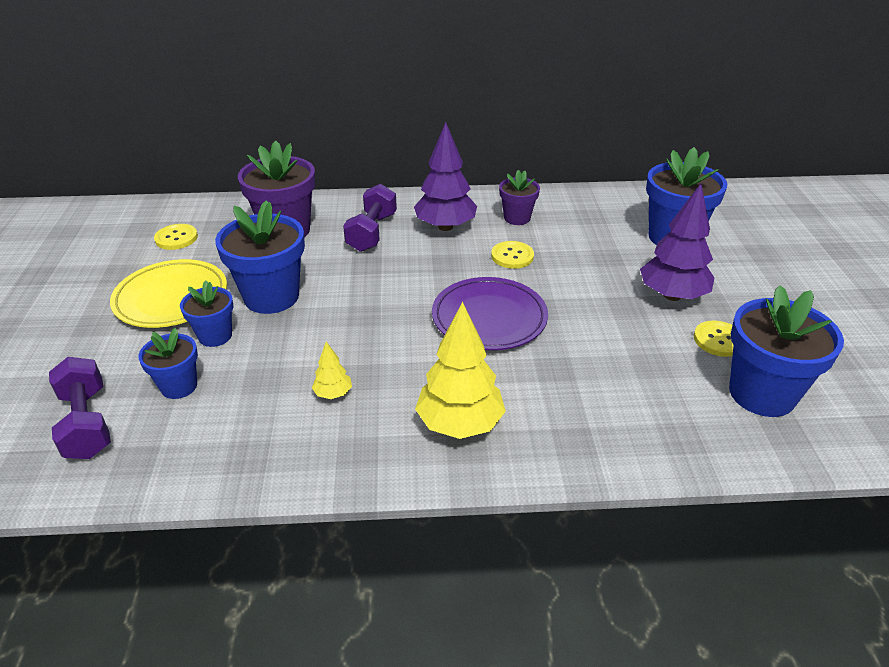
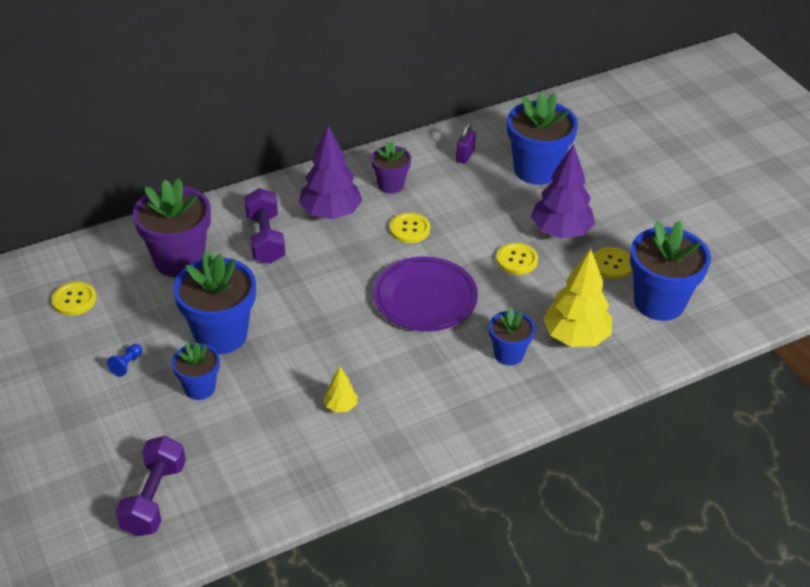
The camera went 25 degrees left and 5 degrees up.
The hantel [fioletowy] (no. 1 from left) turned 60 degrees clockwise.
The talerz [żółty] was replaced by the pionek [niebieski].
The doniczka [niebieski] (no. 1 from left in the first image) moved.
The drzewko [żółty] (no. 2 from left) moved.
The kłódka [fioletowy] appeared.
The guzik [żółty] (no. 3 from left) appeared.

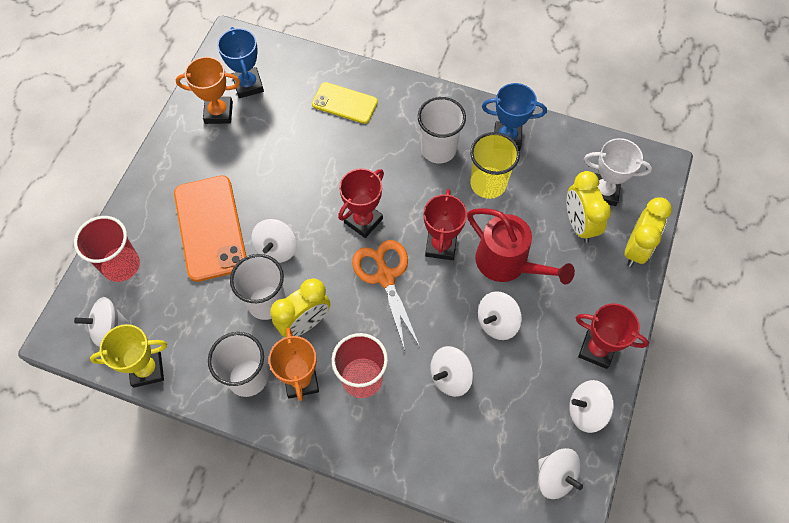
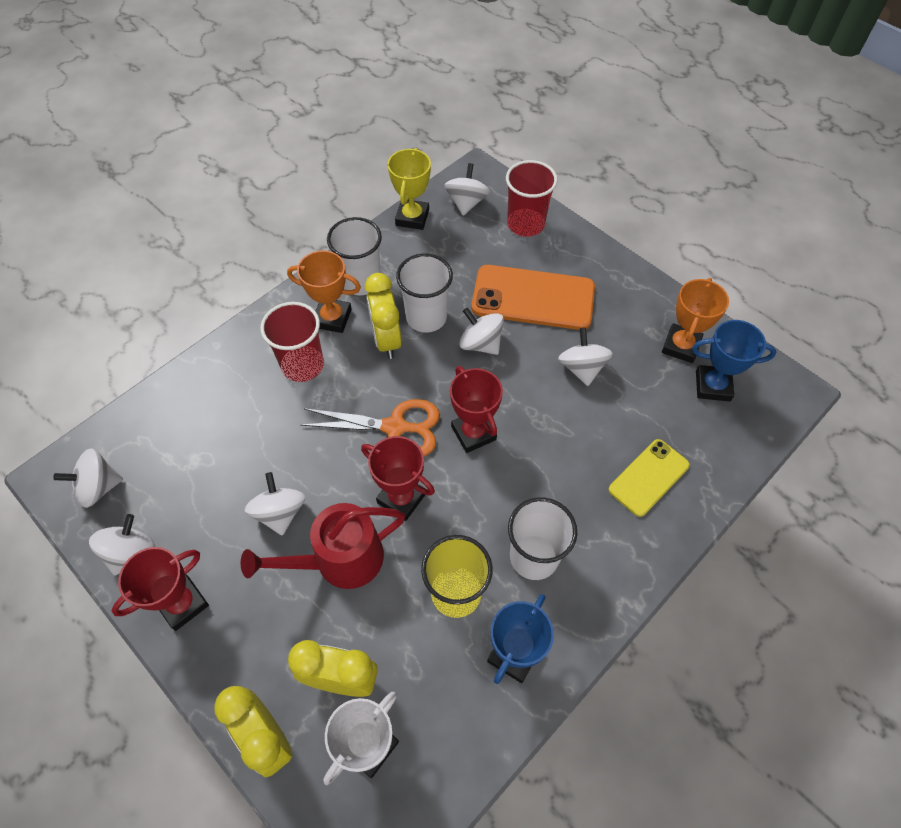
The camera went 115 degrees right and 5 degrees down.
The bączek [biały] (no. 3 from left in the first image) moved.

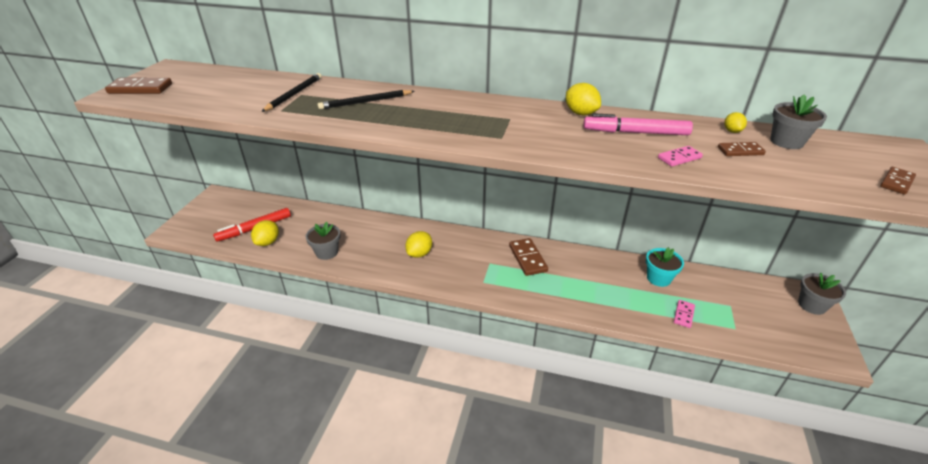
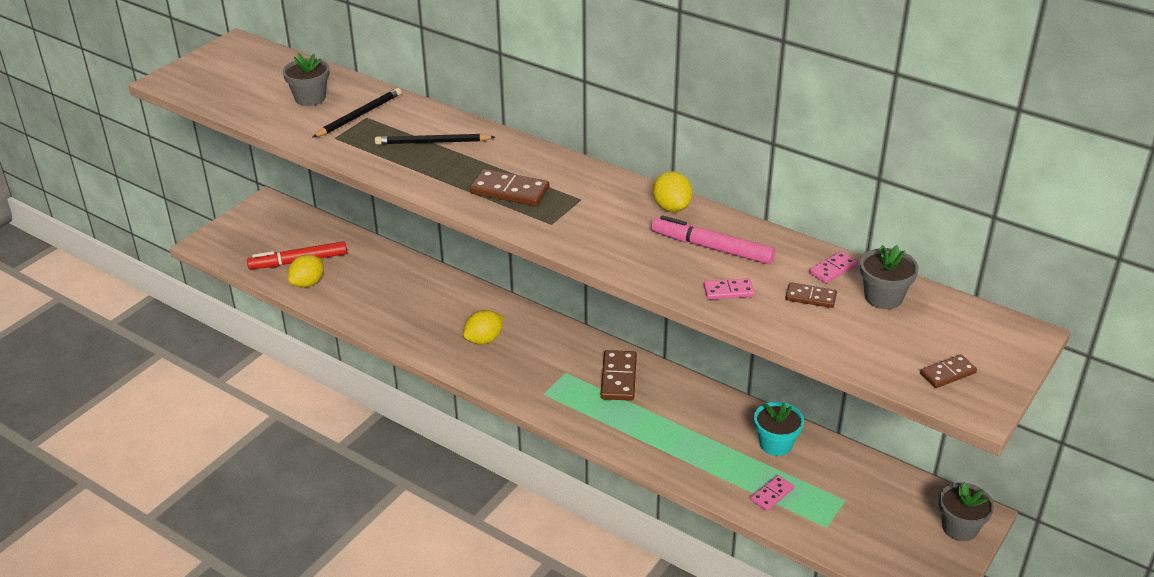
The camera went 20 degrees right and 0 degrees up.
The kostka domina [brązowy] (no. 1 from left) moved.
The doniczka [szary] (no. 1 from left) moved.
The cytryna [żółty] (no. 4 from left) was replaced by the kostka domina [różowy] (no. 3 from left).

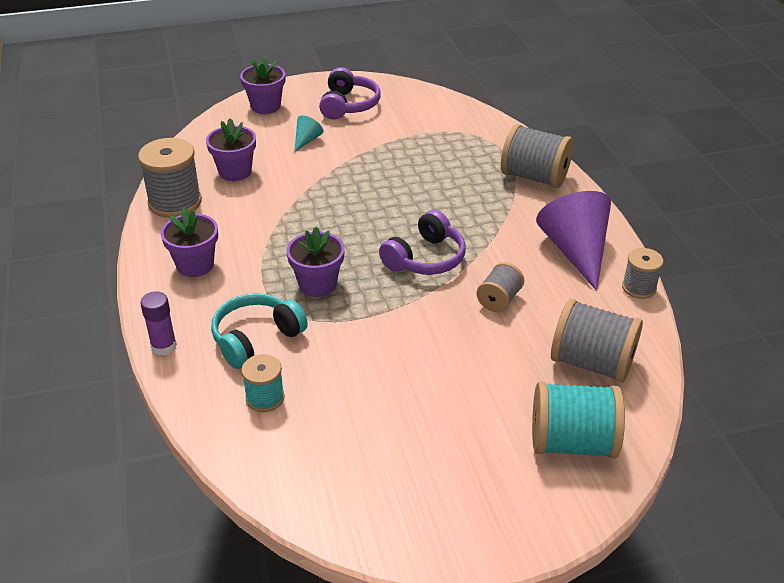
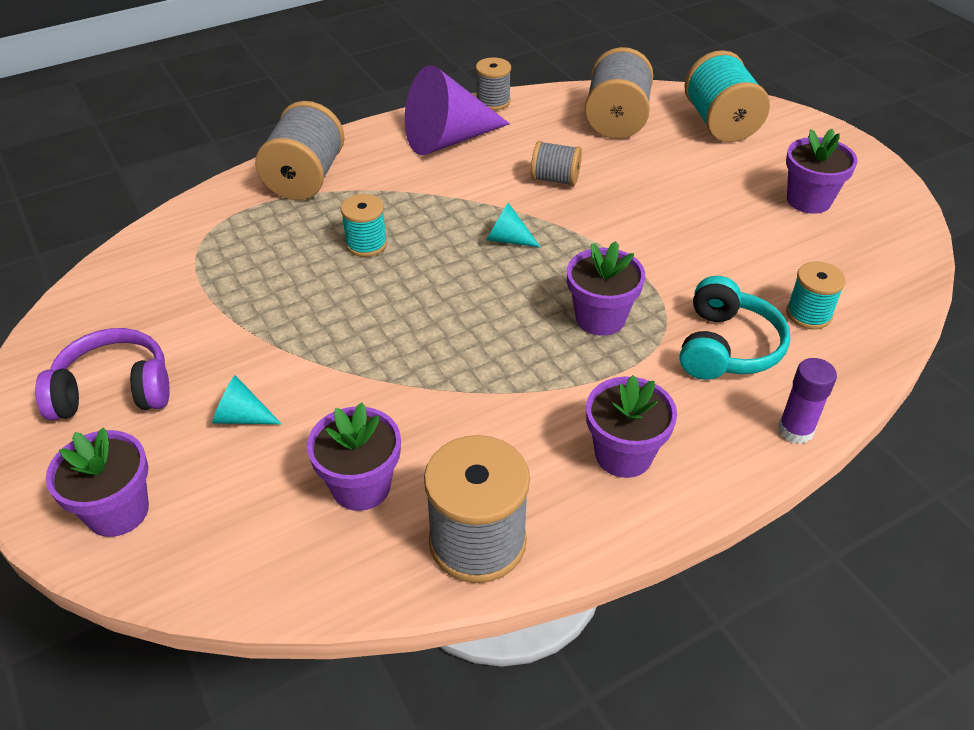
The camera went 105 degrees left and 5 degrees up.
The słuchawki [turkusowy] turned 105 degrees counterclockwise.
The słuchawki [fioletowy] (no. 2 from left) was replaced by the stożek [turkusowy] (no. 2 from left).
The szpulka [turkusowy] (no. 1 from left) appeared.
The doniczka [fioletowy] (no. 5 from left) appeared.

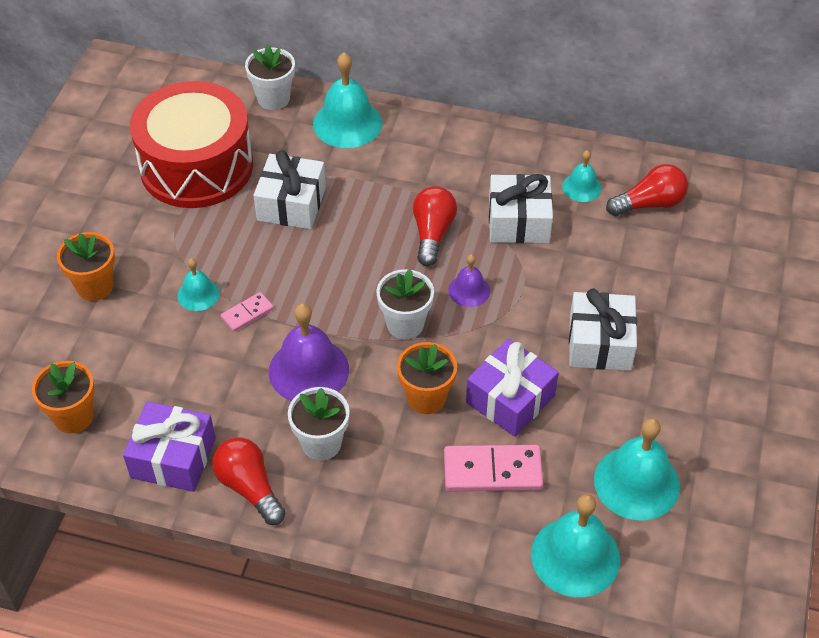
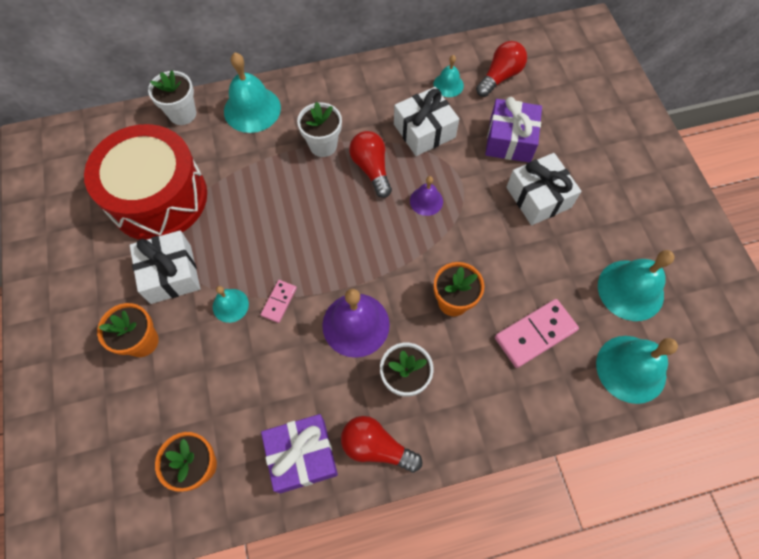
The camera went 30 degrees left and 15 degrees up.
The prezent [biały] (no. 1 from left) moved.
The doniczka [biały] (no. 3 from left in the first image) moved.
The prezent [fioletowy] (no. 2 from left) moved.

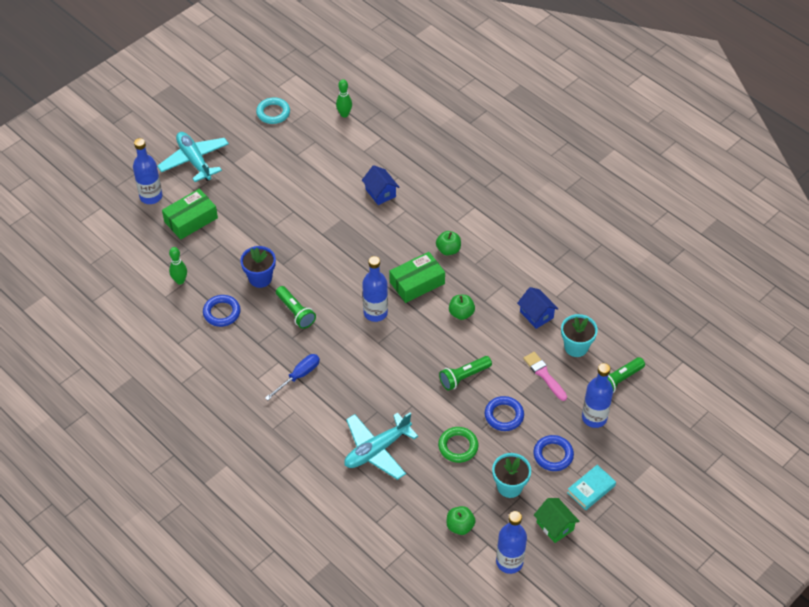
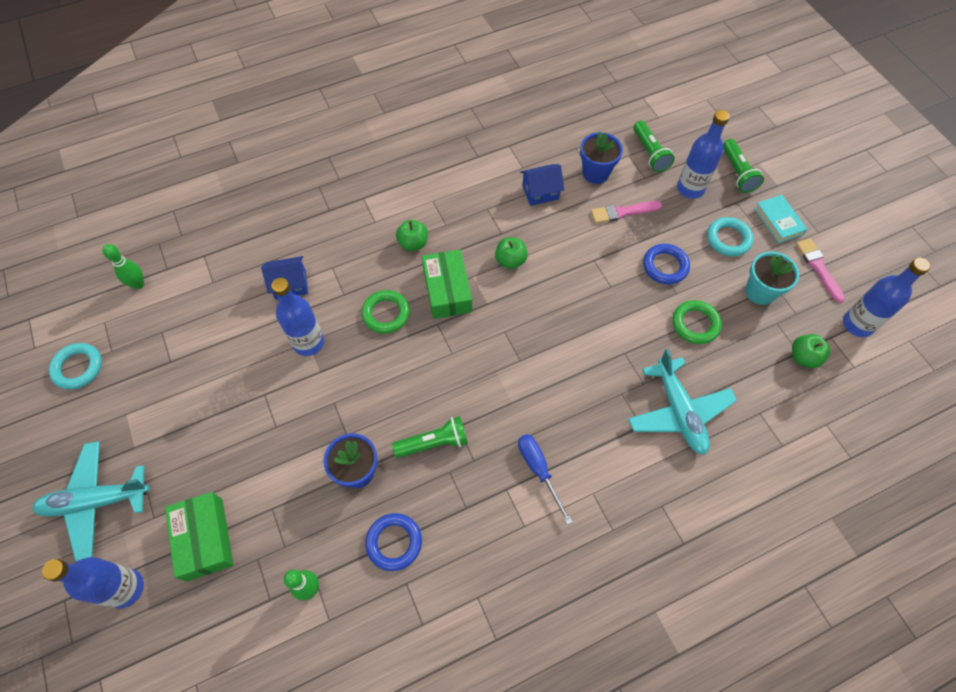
The camera went 70 degrees left and 10 degrees up.
The butelka [niebieski] (no. 2 from left) moved.
The latarka [zielony] (no. 2 from left in the first image) moved.
The pierścień [niebieski] (no. 3 from left) became the pierścień [turkusowy] (no. 2 from left).
The domek [zielony] was replaced by the pędzel [różowy] (no. 2 from left).
The doniczka [turkusowy] (no. 2 from left) became the doniczka [niebieski] (no. 2 from left).
The pierścień [zielony] (no. 1 from left) appeared.

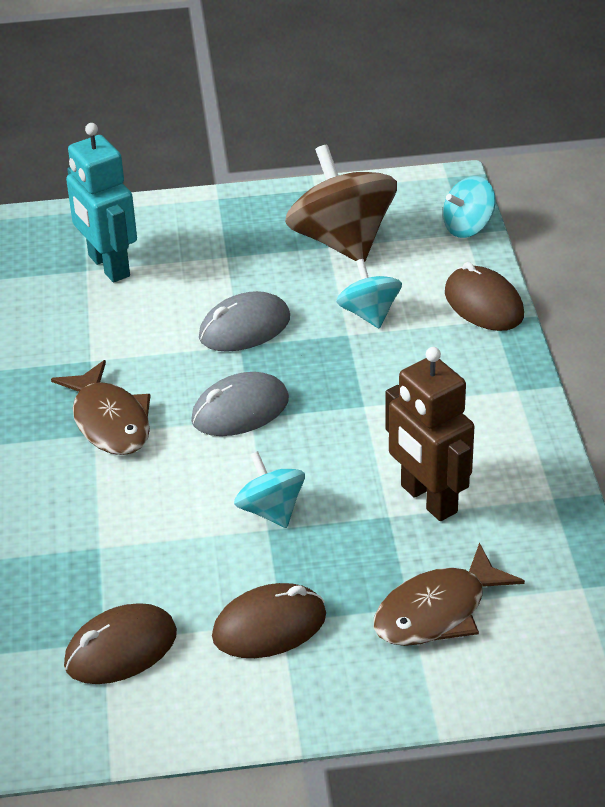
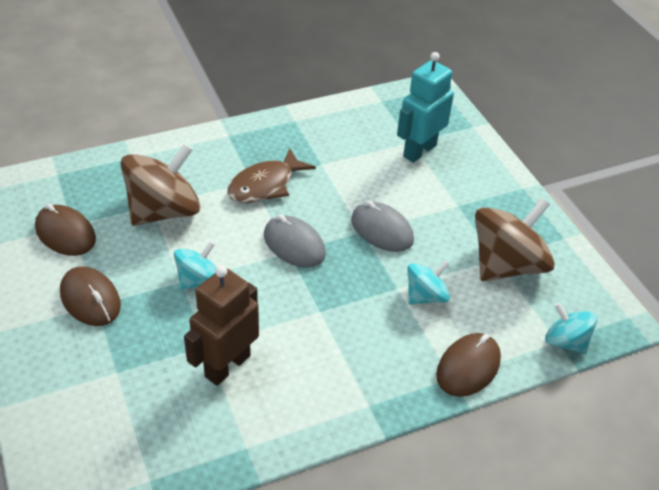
The camera went 70 degrees right and 5 degrees up.
The ryba [brązowy] (no. 2 from left) disappeared.
The bączek [brązowy] (no. 1 from left) appeared.

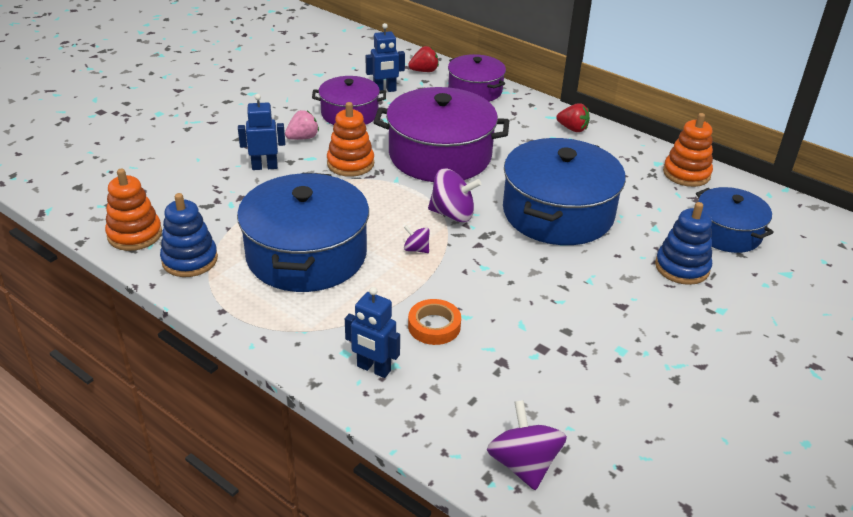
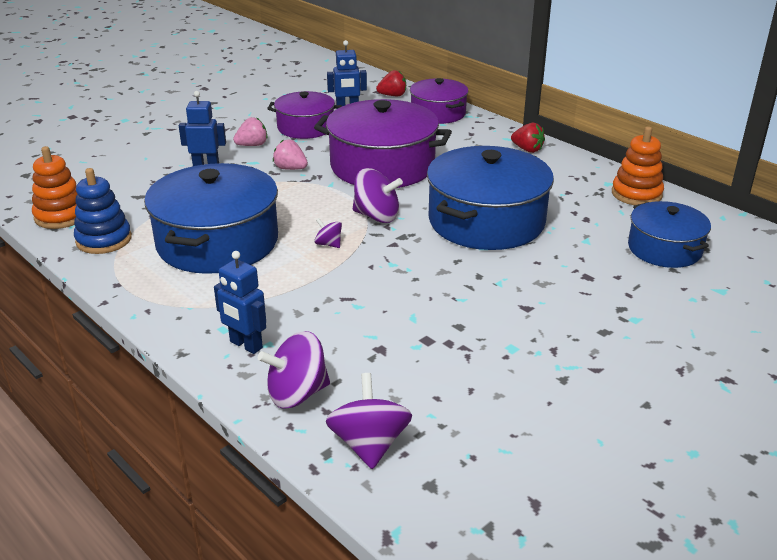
The camera went 10 degrees right and 5 degrees down.
The zabawka nakładanka [pomarańczowy] (no. 2 from left) was replaced by the truskawka [różowy] (no. 2 from left).
The taśma klejąca [pomarańczowy] disappeared.
The zabawka nakładanka [niebieski] (no. 2 from left) disappeared.
The bączek [fioletowy] (no. 1 from left) appeared.

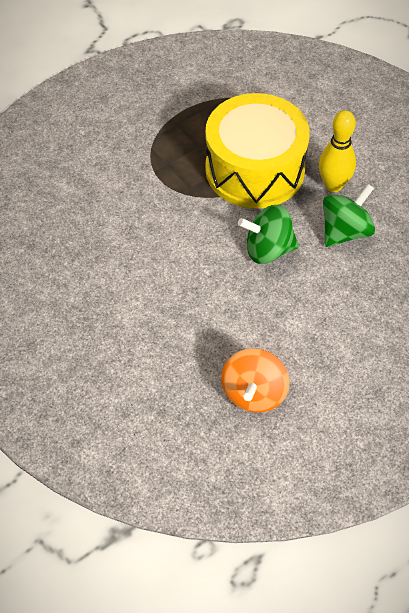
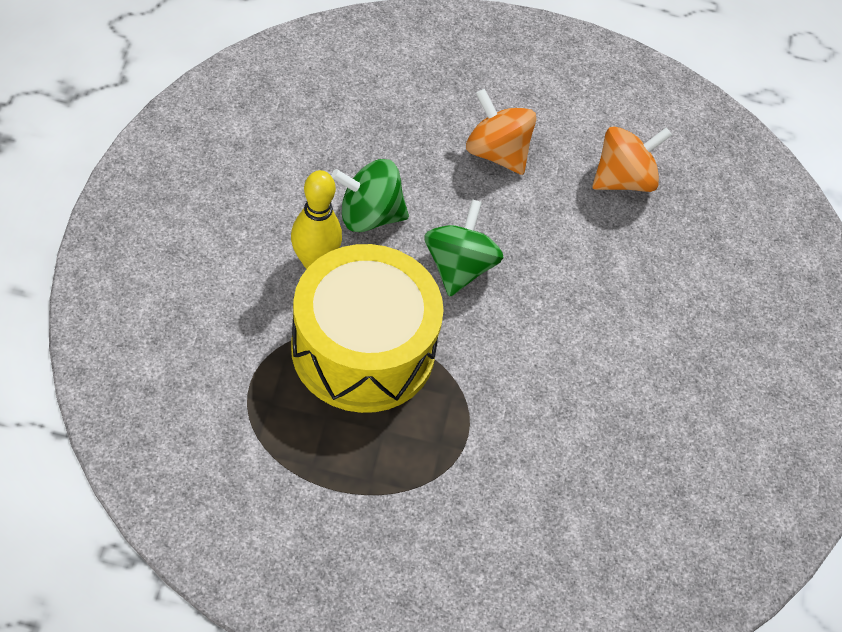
The camera went 140 degrees left and 0 degrees up.
The bączek [zielony] (no. 1 from left in the first image) turned 120 degrees counterclockwise.
The bączek [pomarańczowy] (no. 1 from left) appeared.

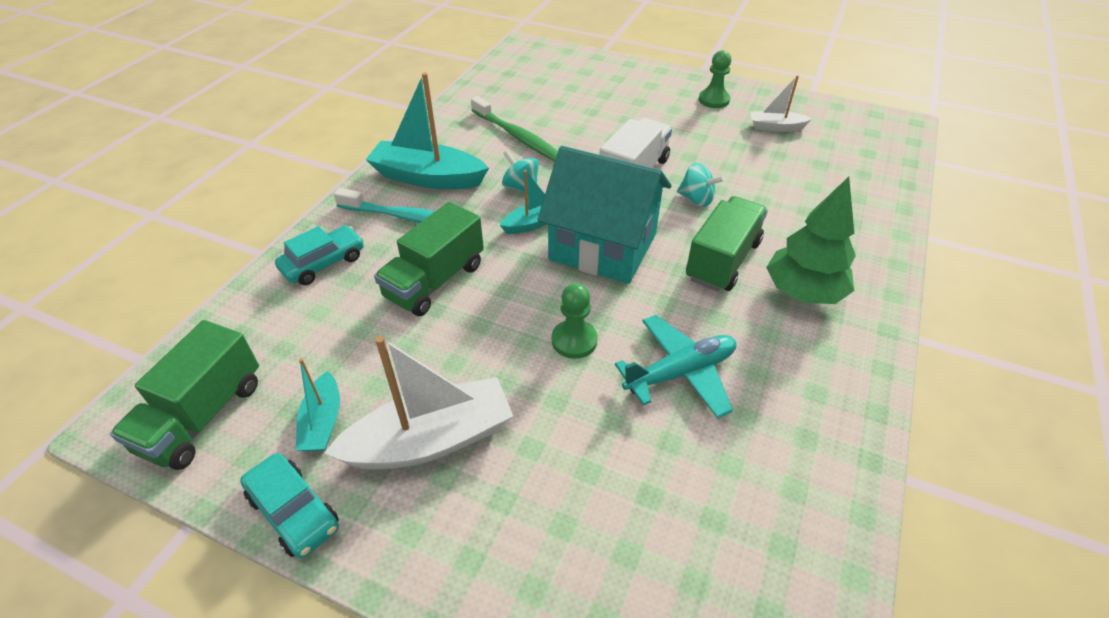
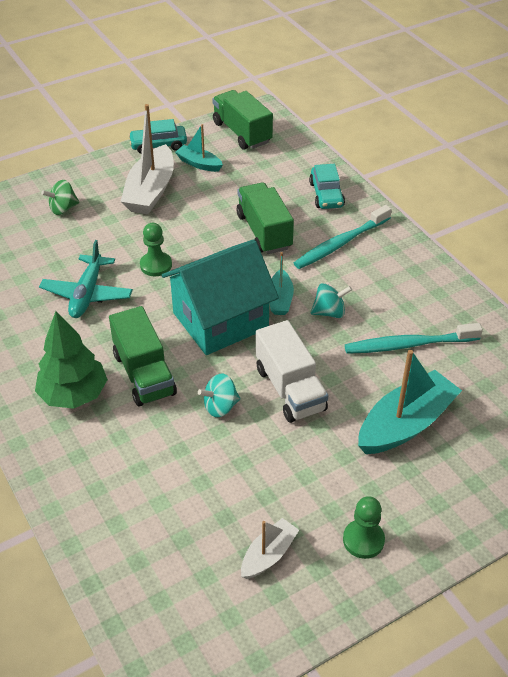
The camera went 125 degrees right and 0 degrees up.
The łódka [turkusowy] (no. 2 from left in the first image) moved.
The szczoteczka do zębów [zielony] became the szczoteczka do zębów [turkusowy] (no. 2 from left).
The bączek [zielony] appeared.

